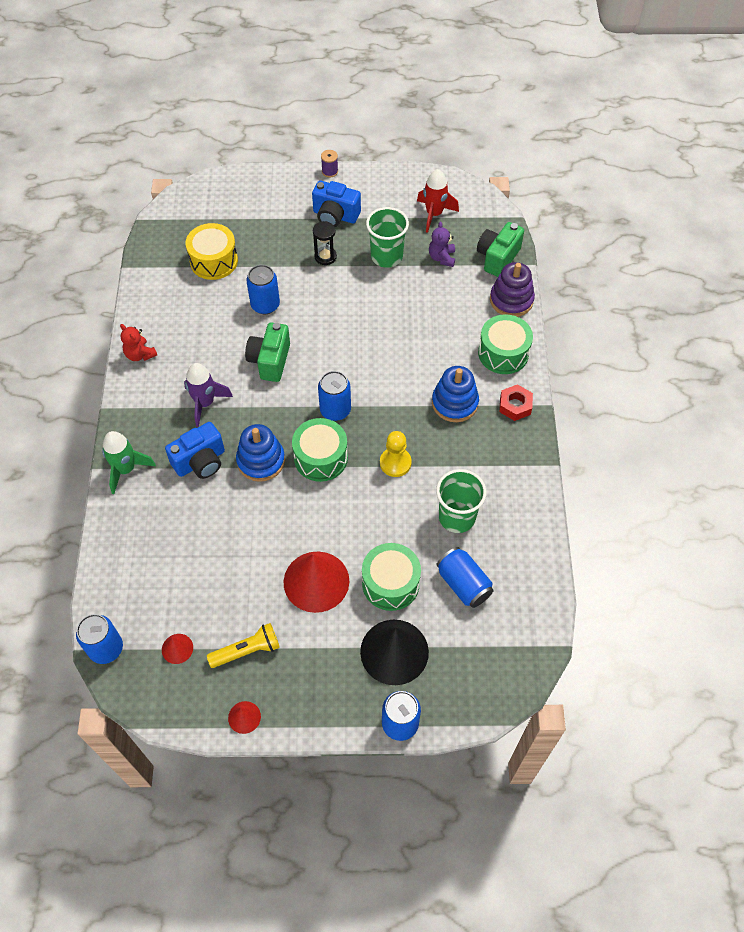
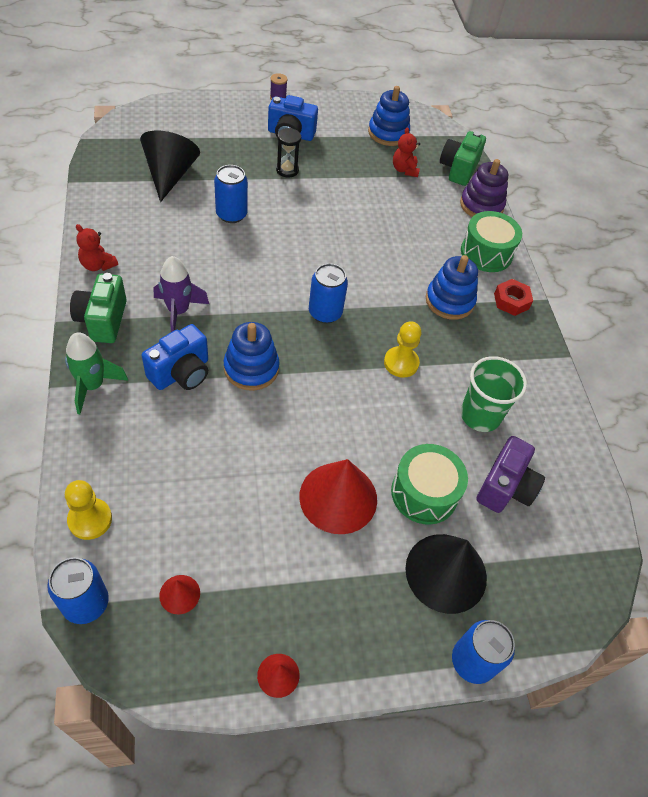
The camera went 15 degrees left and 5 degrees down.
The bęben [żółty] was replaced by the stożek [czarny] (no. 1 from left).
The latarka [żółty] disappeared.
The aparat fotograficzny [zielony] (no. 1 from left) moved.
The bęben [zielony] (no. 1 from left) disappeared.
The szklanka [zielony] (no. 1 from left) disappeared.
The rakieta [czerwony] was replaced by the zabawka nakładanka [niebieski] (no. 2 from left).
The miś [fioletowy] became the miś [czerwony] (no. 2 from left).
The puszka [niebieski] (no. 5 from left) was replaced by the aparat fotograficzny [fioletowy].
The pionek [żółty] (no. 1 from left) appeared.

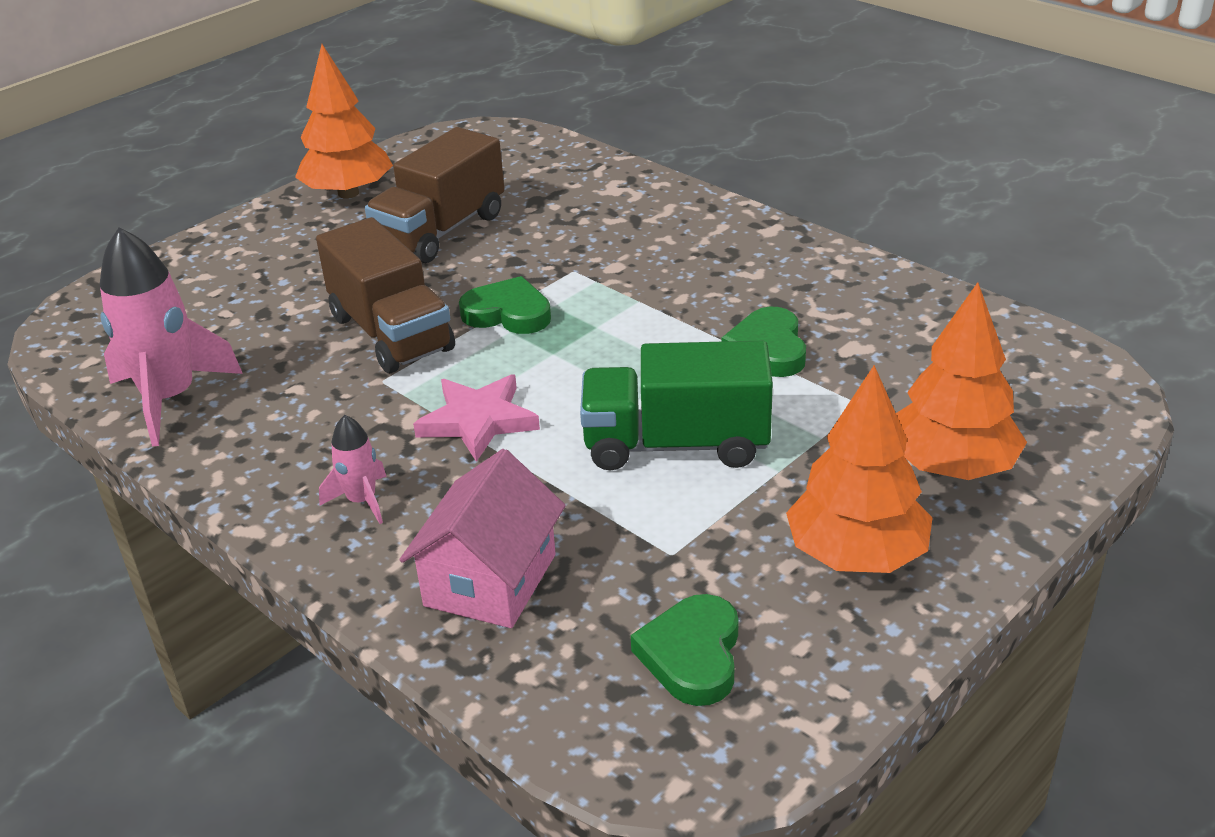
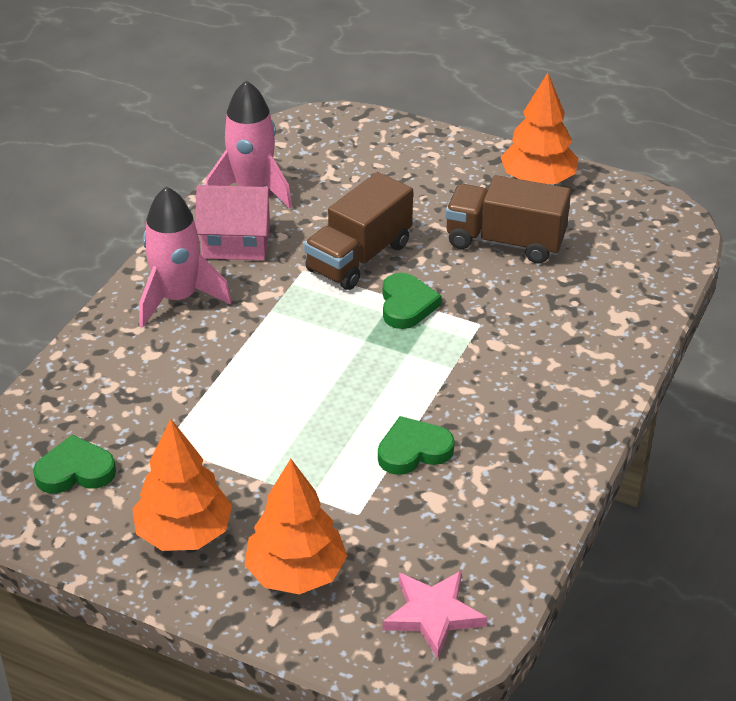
The camera went 70 degrees right and 5 degrees up.
The rakieta [różowy] (no. 2 from left in the first image) changed to 2.00 times the size.
The domek [różowy] moved.
The gwiazda [różowy] moved.
The ciężarówka [zielony] disappeared.

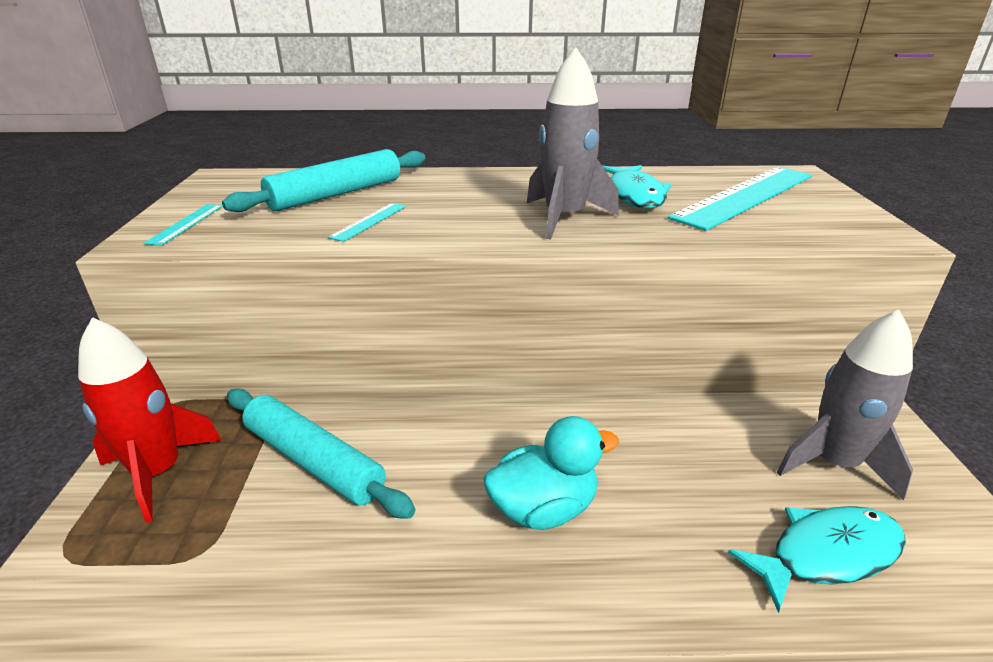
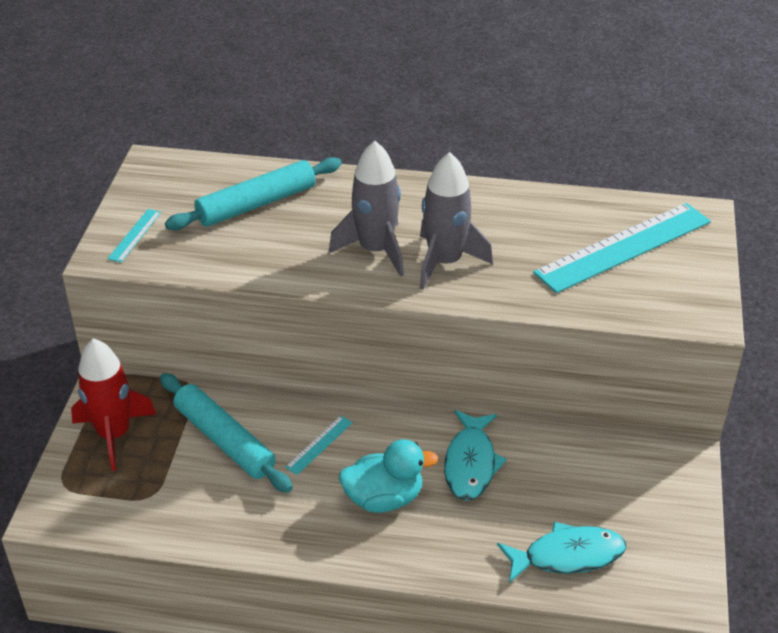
The camera went 10 degrees right and 10 degrees up.
The linijka [turkusowy] (no. 2 from left) moved.
The ryba [turkusowy] (no. 1 from left) moved.
The rakieta [szary] (no. 2 from left in the first image) moved.

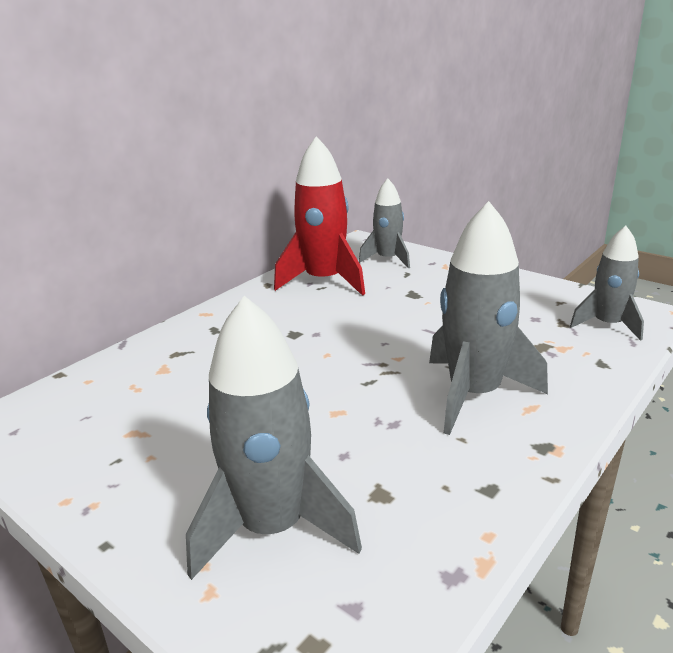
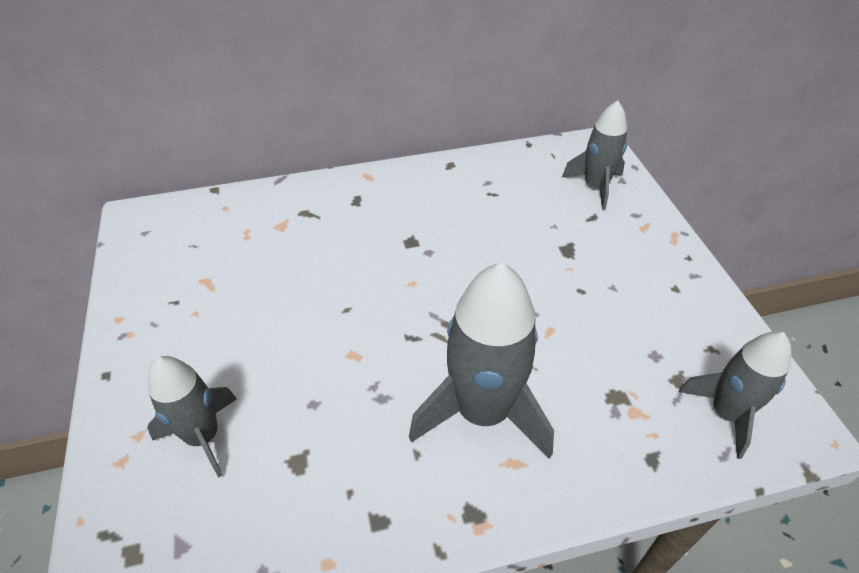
The camera went 35 degrees right and 20 degrees up.
The rakieta [szary] (no. 1 from left) changed to 0.62 times the size.
The rakieta [czerwony] disappeared.

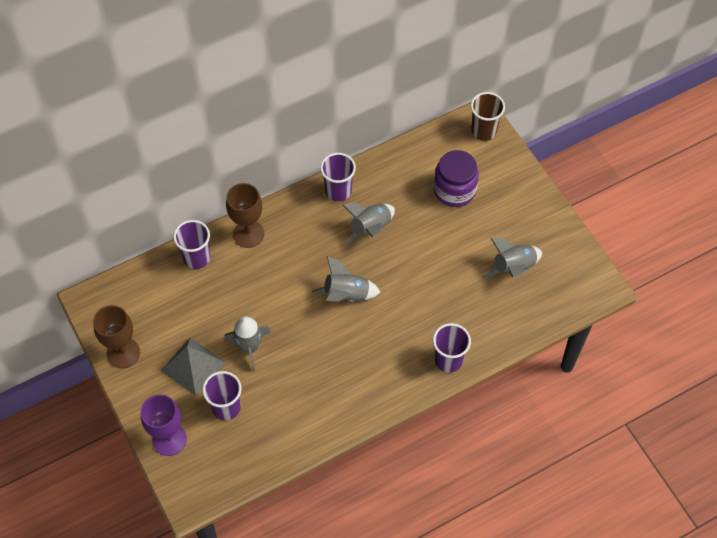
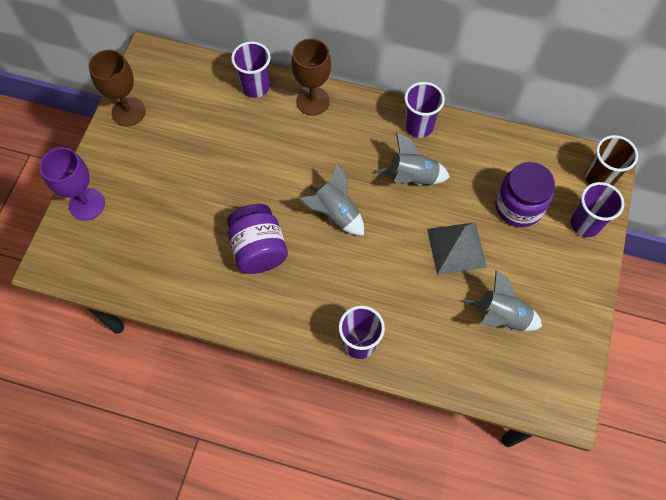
The camera went 45 degrees right and 5 degrees up.
The piramida [szary] moved.
The szklanka [fioletowy] (no. 2 from left in the first image) moved.
The rakieta [szary] (no. 1 from left) disappeared.
The słoik [fioletowy] (no. 1 from left) appeared.

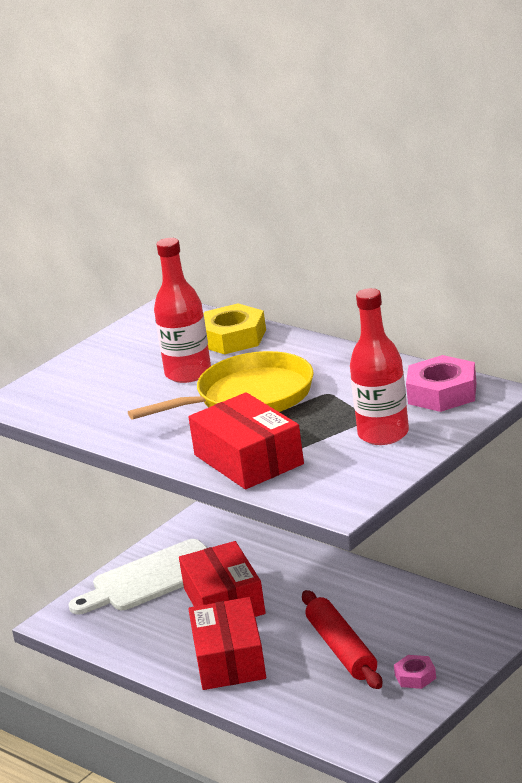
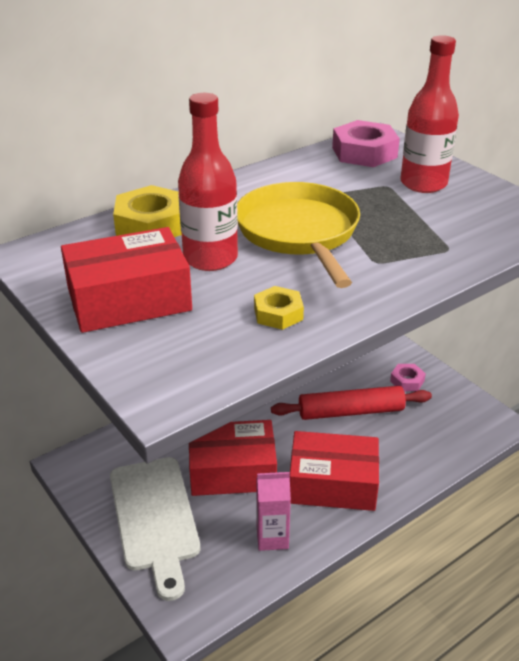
The camera went 80 degrees left and 10 degrees up.
The pudełko [czerwony] (no. 3 from left in the first image) moved.
The nakrętka [żółty] (no. 2 from left) appeared.
The karton mleka [różowy] appeared.

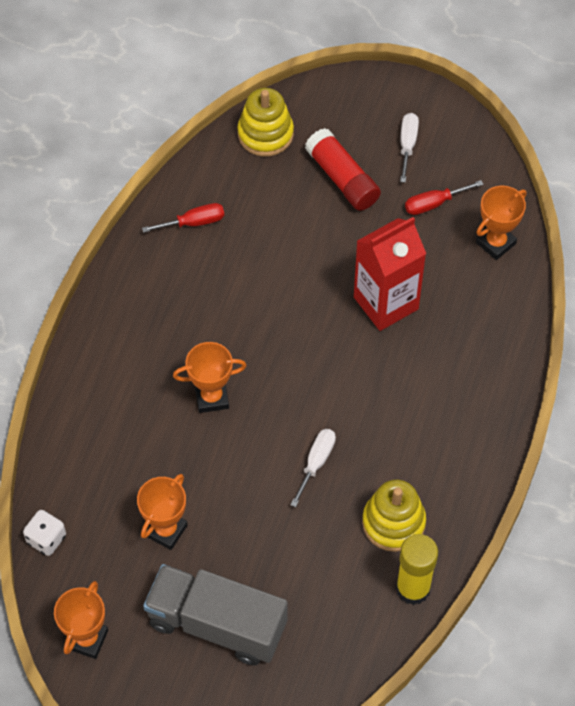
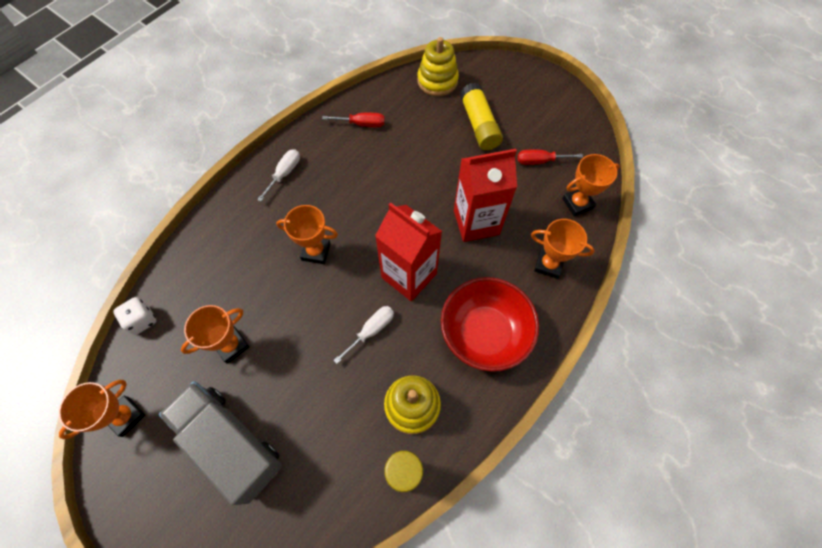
The camera went 20 degrees right and 5 degrees up.
The klej w sztyfcie [czerwony] became the klej w sztyfcie [żółty] (no. 2 from left).
The śrubokręt [biały] (no. 2 from left in the first image) moved.
The karton mleka [czerwony] (no. 1 from left) appeared.
The miska [czerwony] appeared.
The puchar [pomarańczowy] (no. 4 from left) appeared.

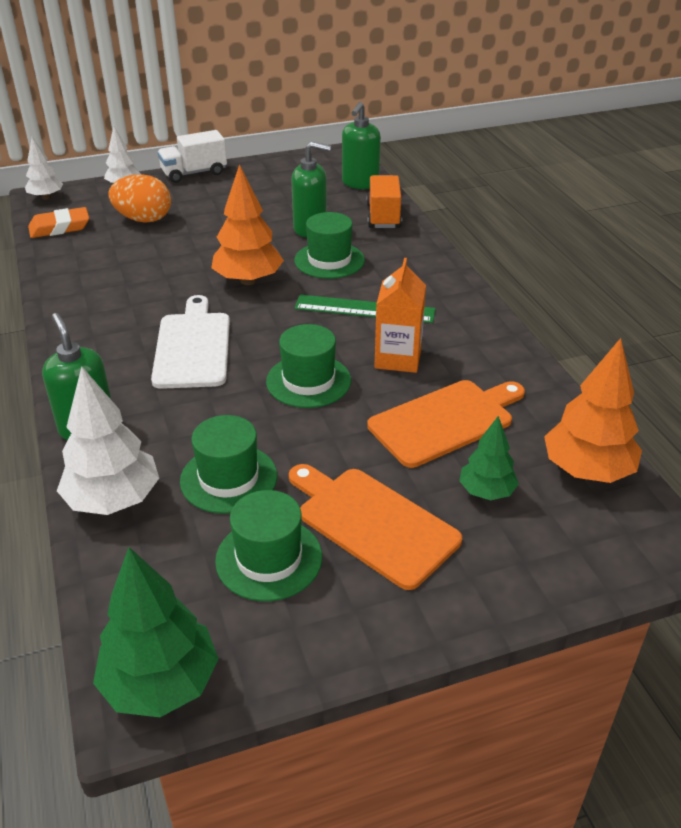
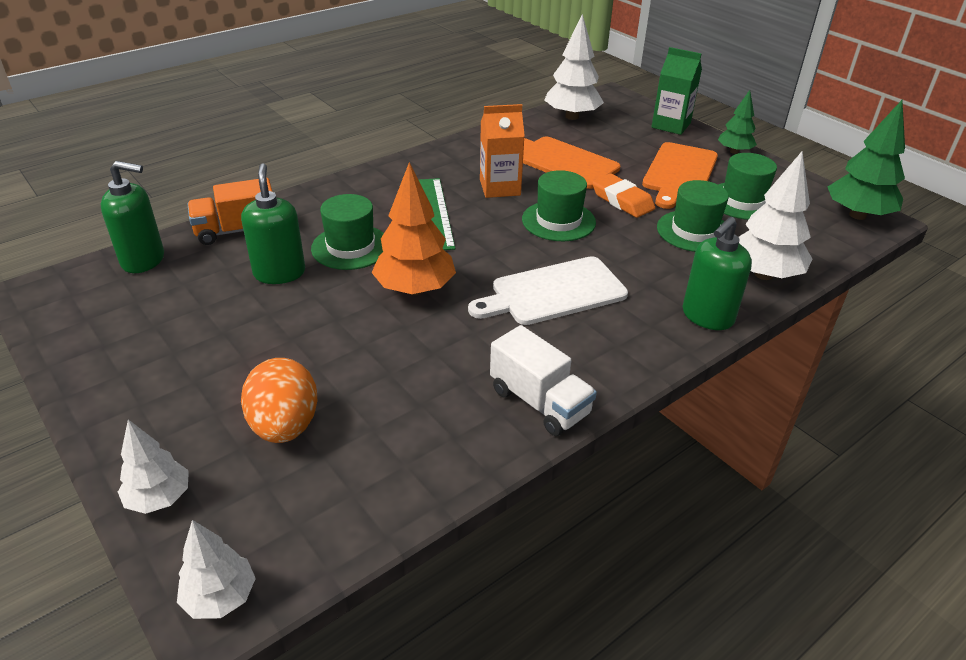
The camera went 110 degrees left and 0 degrees up.
The gumka do mazania [pomarańczowy] moved.
The ciężarówka [biały] moved.
The drzewko [zielony] (no. 2 from left in the first image) moved.
The drzewko [pomarańczowy] (no. 2 from left) became the drzewko [biały] (no. 3 from left).
The karton mleka [zielony] appeared.

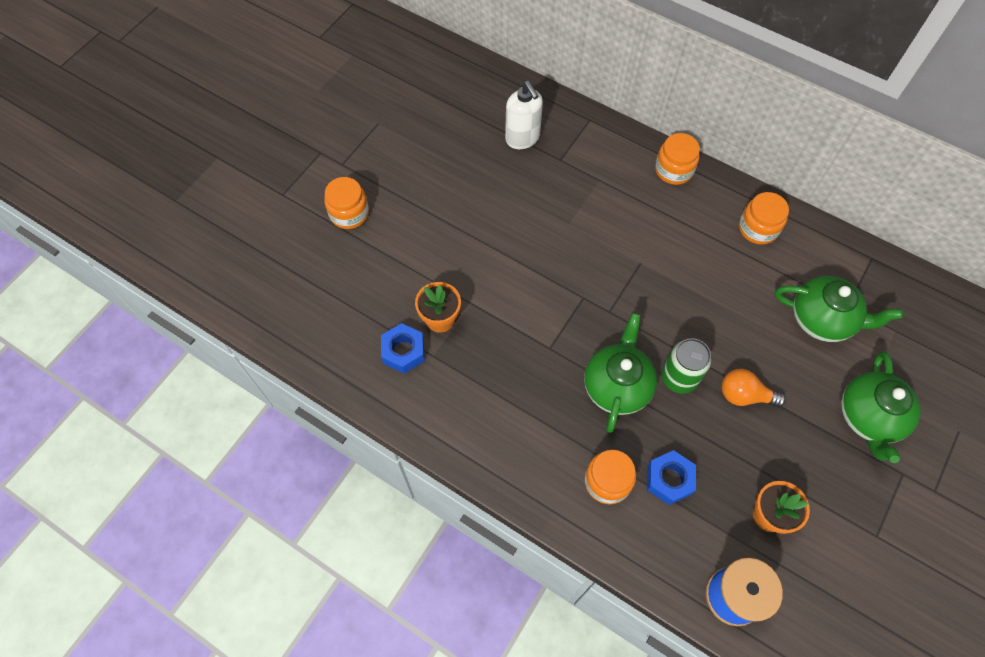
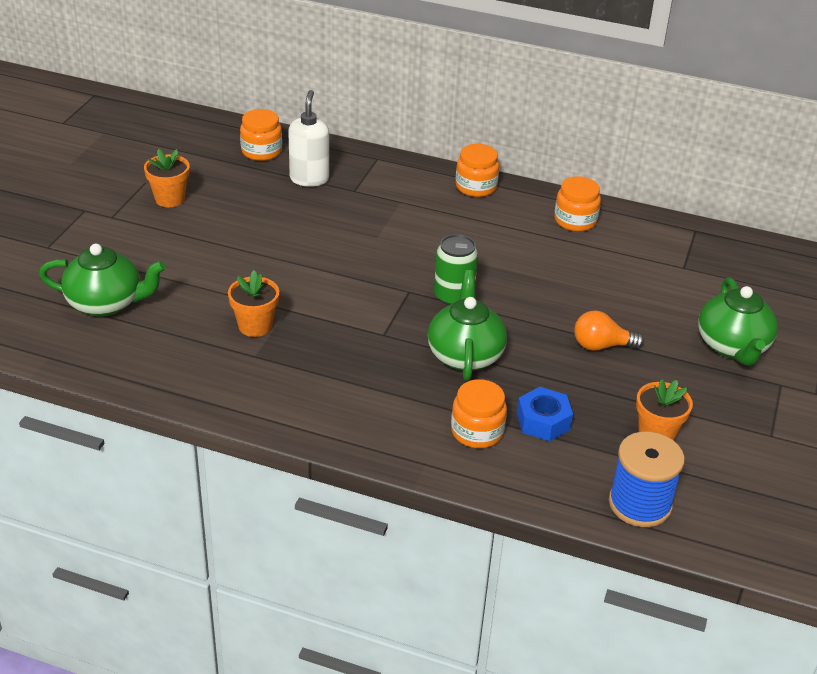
The camera went 15 degrees left and 25 degrees down.
The słoik [pomarańczowy] (no. 1 from left) moved.
The nakrętka [niebieski] (no. 1 from left) disappeared.
The dozownik mydła [biały] turned 135 degrees counterclockwise.
The puszka [zielony] moved.
The imbryk [zielony] (no. 2 from left in the first image) moved.
The doniczka [pomarańczowy] (no. 1 from left) appeared.

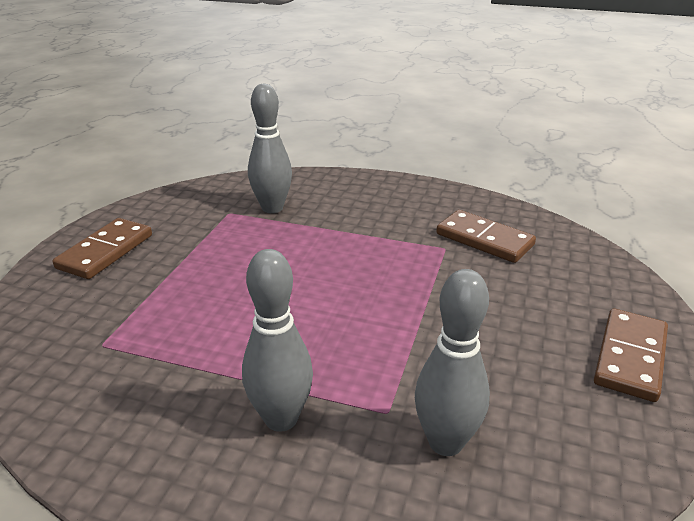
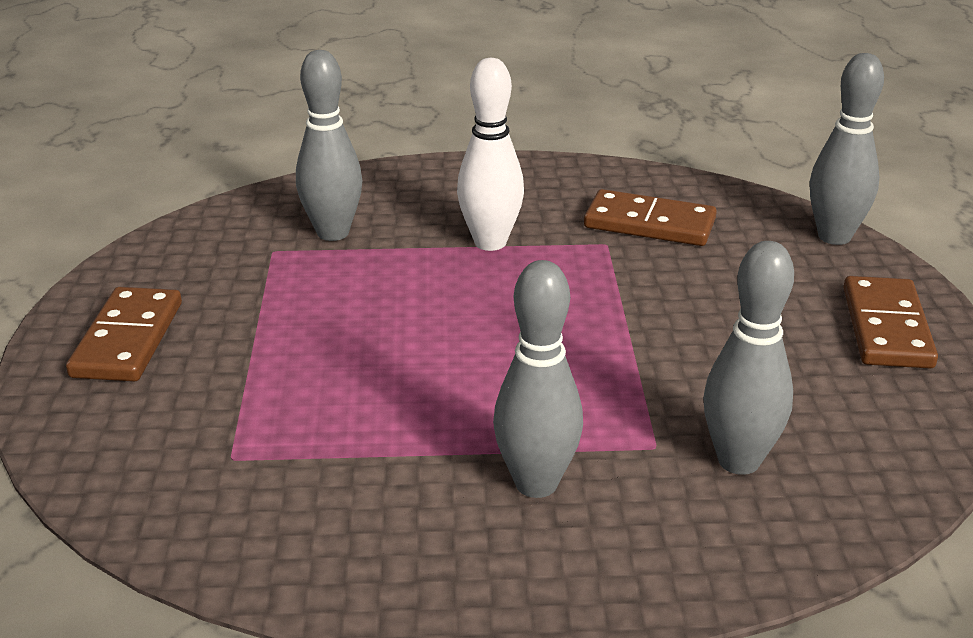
The camera went 20 degrees left and 0 degrees up.
The kręgiel [biały] appeared.
The kręgiel [szary] (no. 4 from left) appeared.

